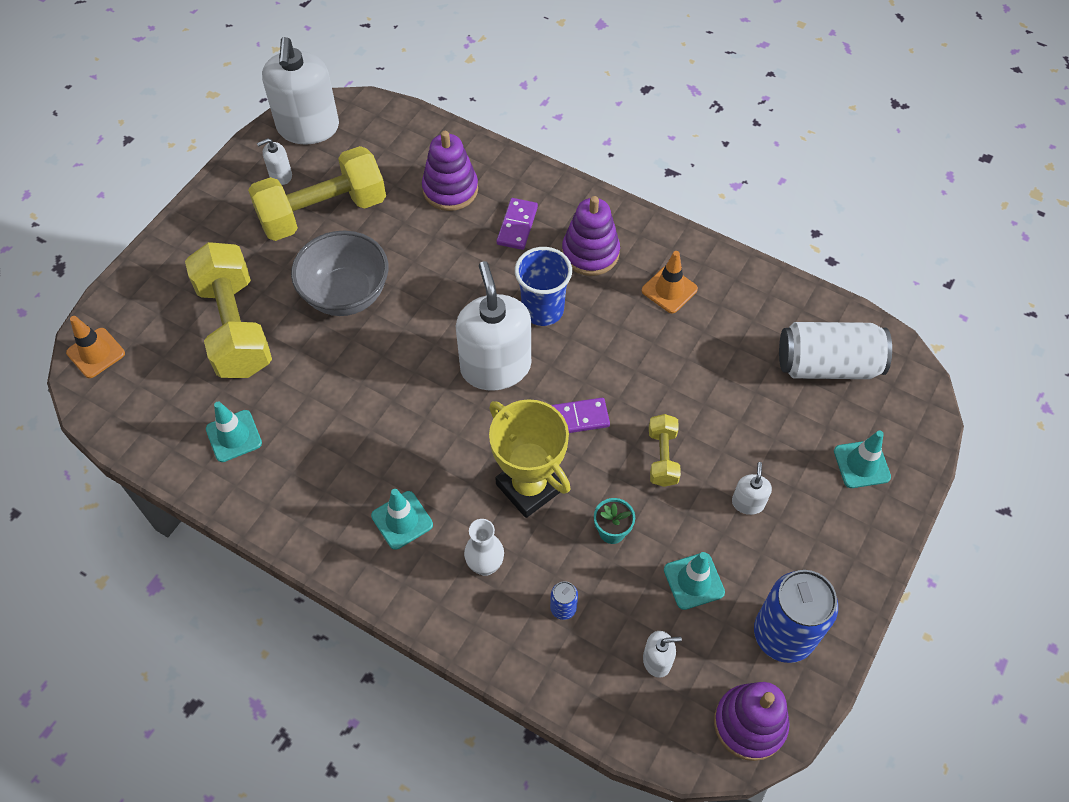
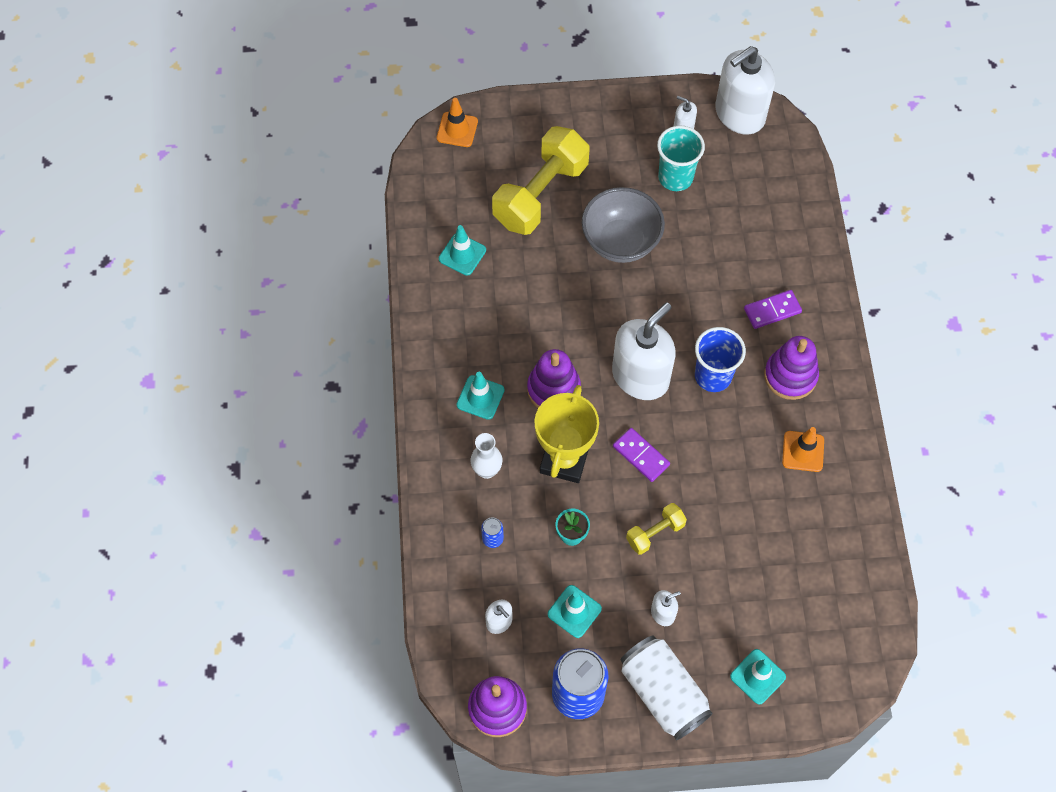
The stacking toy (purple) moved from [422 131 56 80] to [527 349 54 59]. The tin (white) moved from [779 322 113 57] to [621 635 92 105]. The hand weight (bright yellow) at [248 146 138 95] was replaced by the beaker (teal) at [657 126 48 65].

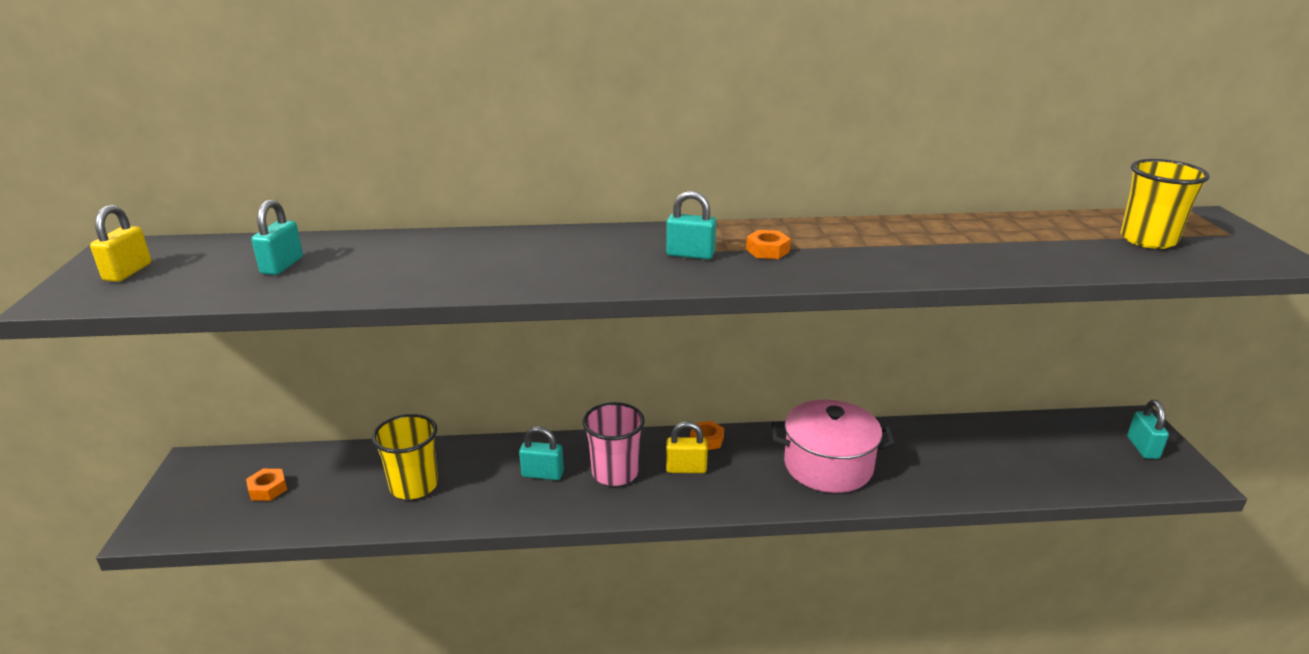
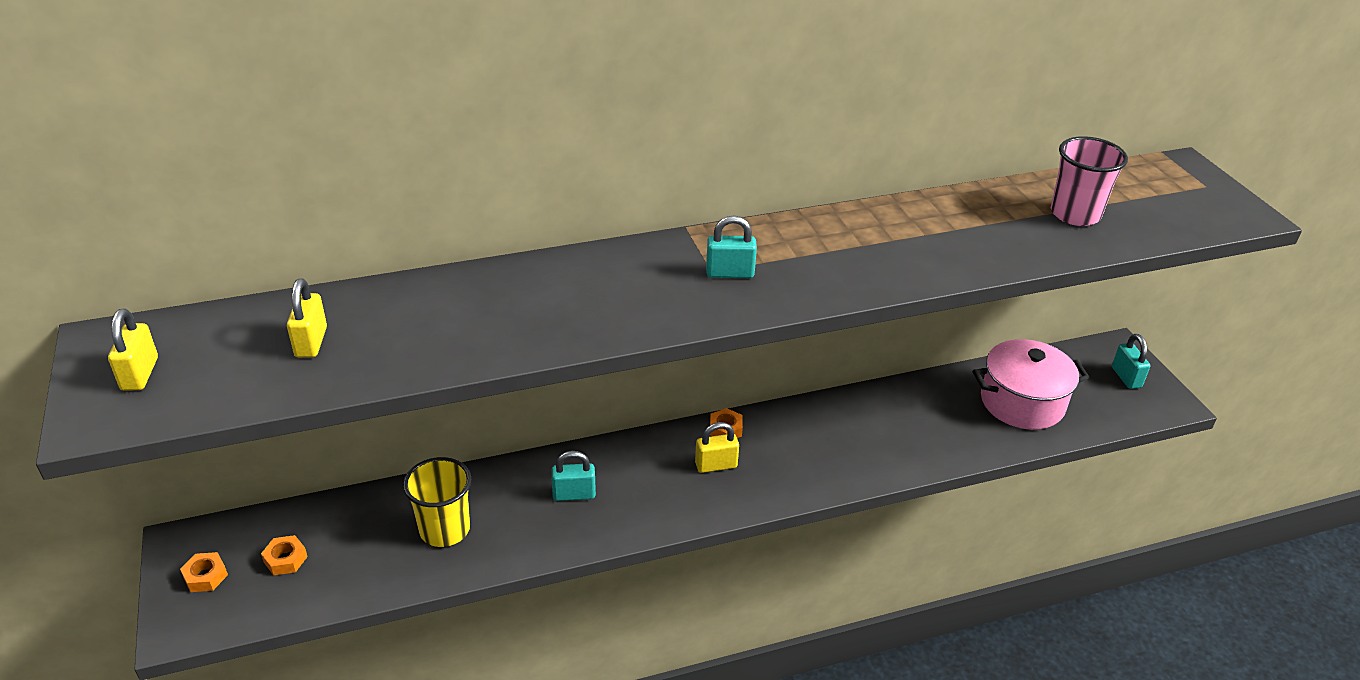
The hexagon nut (orange-coloured) moved from [746 230 45 29] to [180 552 48 40]. The small lock (teal) at [251 199 52 76] became the small lock (bright yellow) at [287 278 40 79]. The cooking pot (pink) moved from [772 400 124 93] to [973 339 116 91]. The beaker (pink) moved from [583 402 62 84] to [1051 136 77 90]. The beaker (bright yellow) at [1121 159 89 90] disappeared.

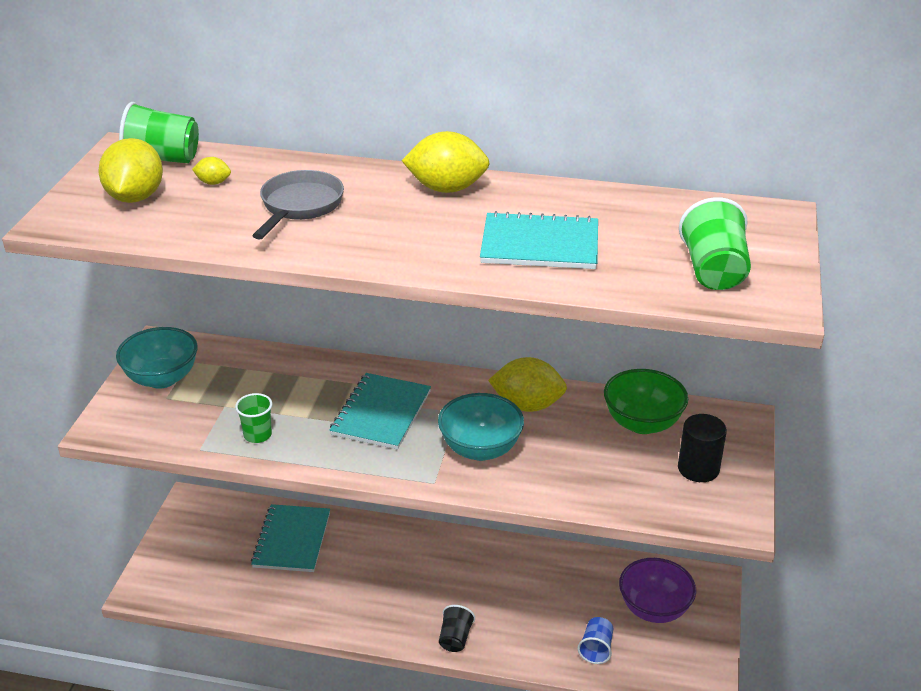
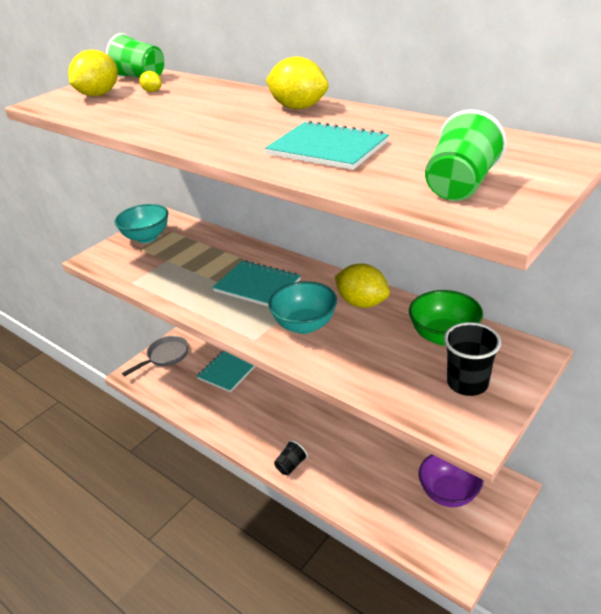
The skillet (ash-grey) moved from [252 170 92 70] to [122 336 67 40]. The notepad (teal) at [330 373 101 77] turned 75 degrees clockwise. The cylinder (jet-black) at [678 414 49 68] was replaced by the beaker (jet-black) at [444 322 57 74]. The beaker (leaf-green) at [235 393 37 50] disappeared. The beaker (blue) at [578 617 35 47] disappeared.

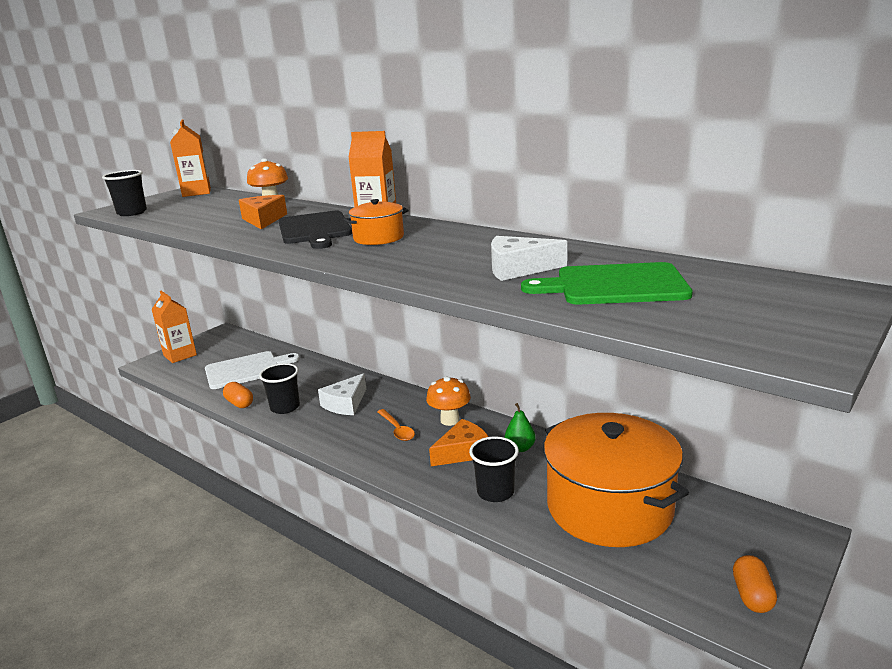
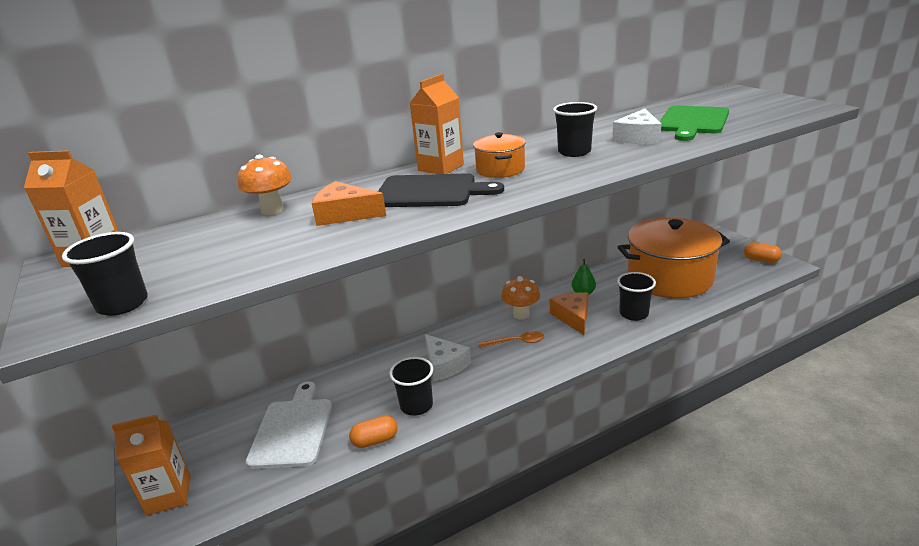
The beaker (jet-black) at [553 102 44 55] appeared.

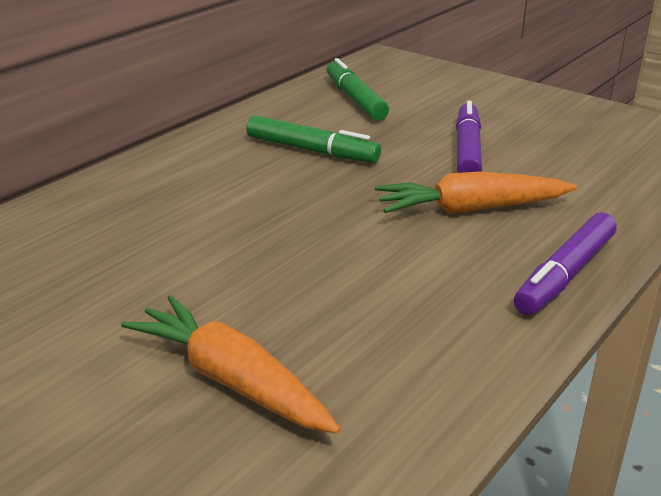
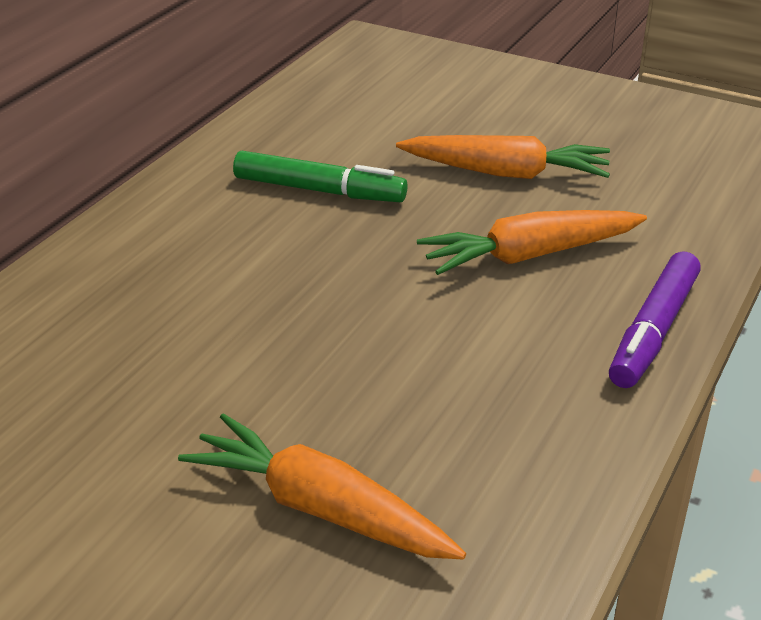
The felt pen (purple) at [456 101 26 72] was replaced by the carrot (orange-coloured) at [396 135 214 44]. The felt pen (leaf-green) at [327 58 62 63] disappeared.

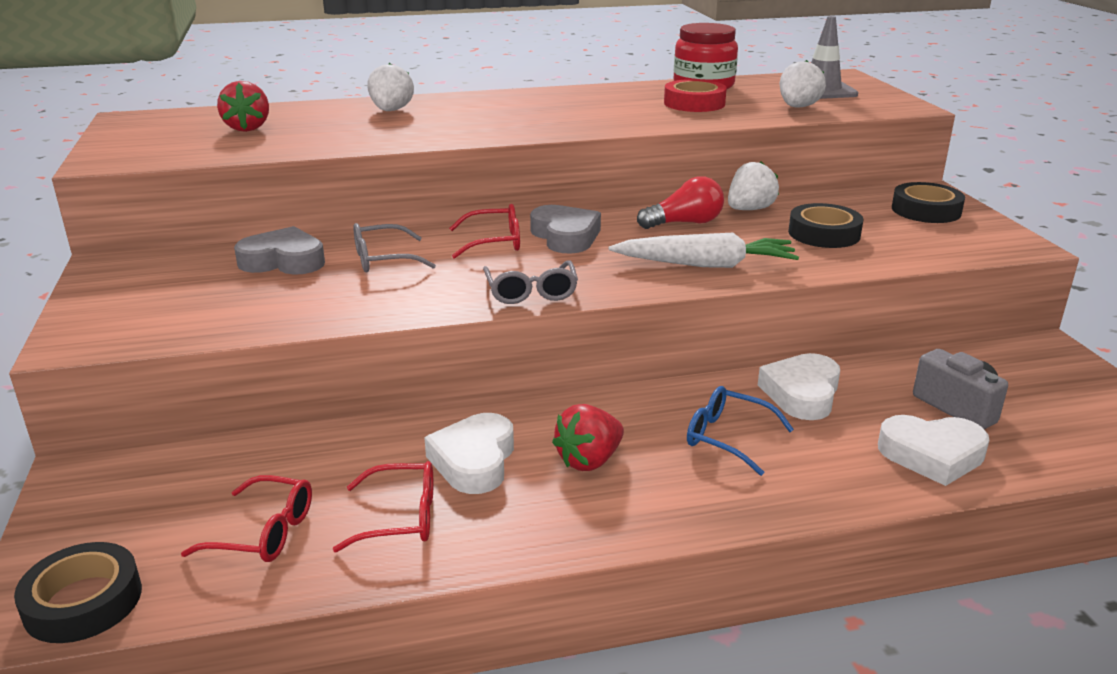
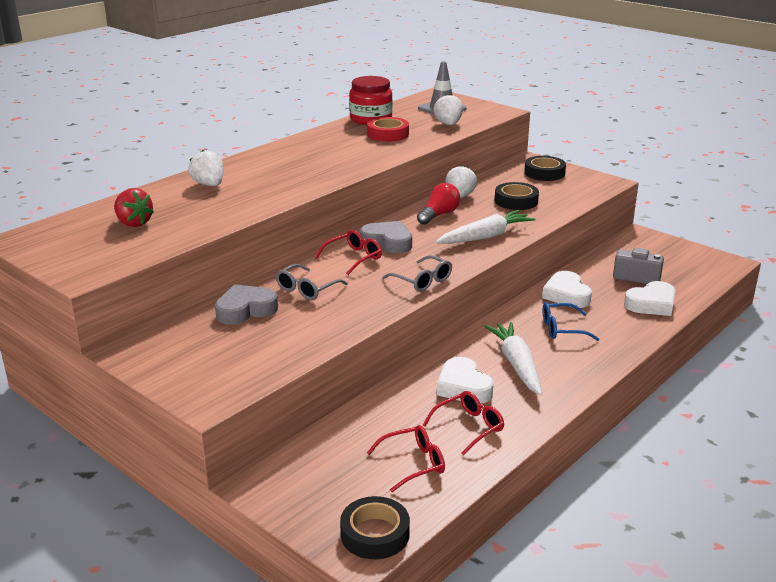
The berry (crimson) at [552 404 72 67] was replaced by the carrot (white) at [484 322 58 74].

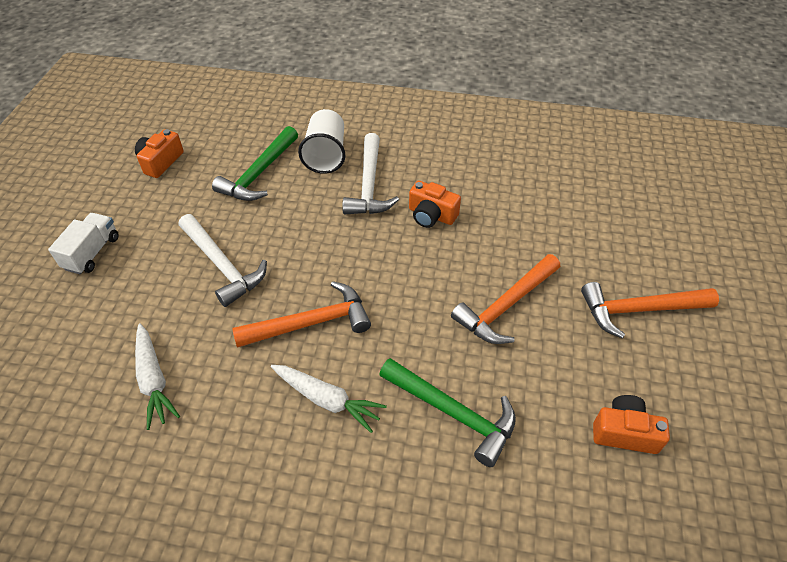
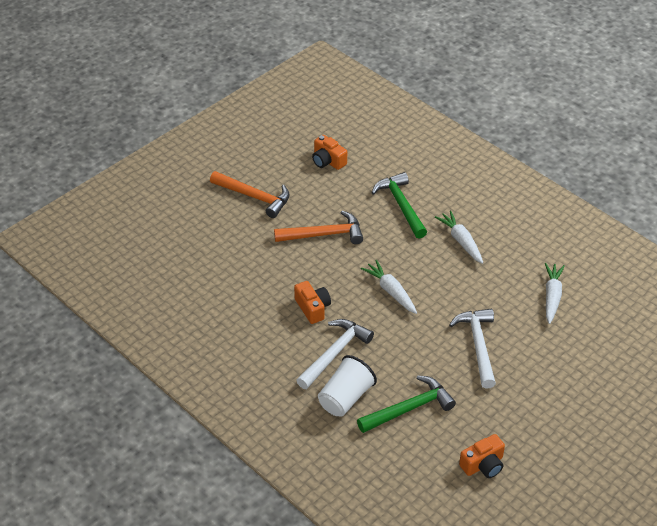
The carrot (white) at [361 260 56 54] appeared. The toy truck (white) at [48 213 71 61] disappeared. The claw hammer (orange-coloured) at [232 281 139 67] disappeared.

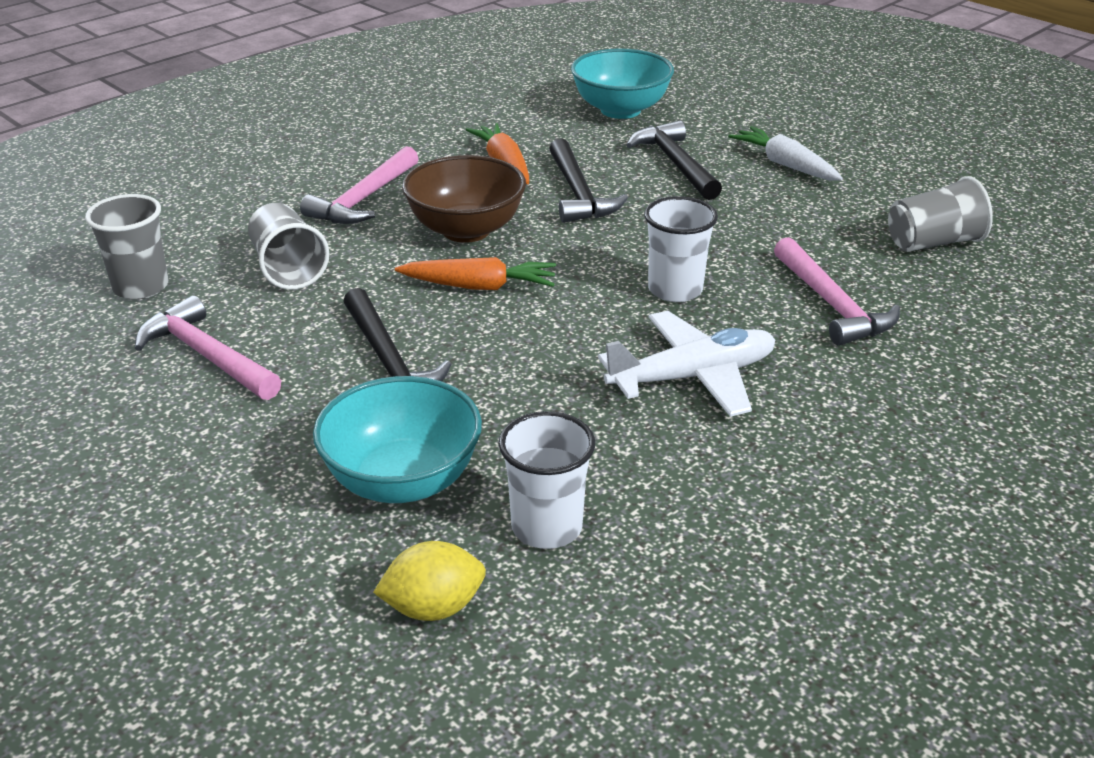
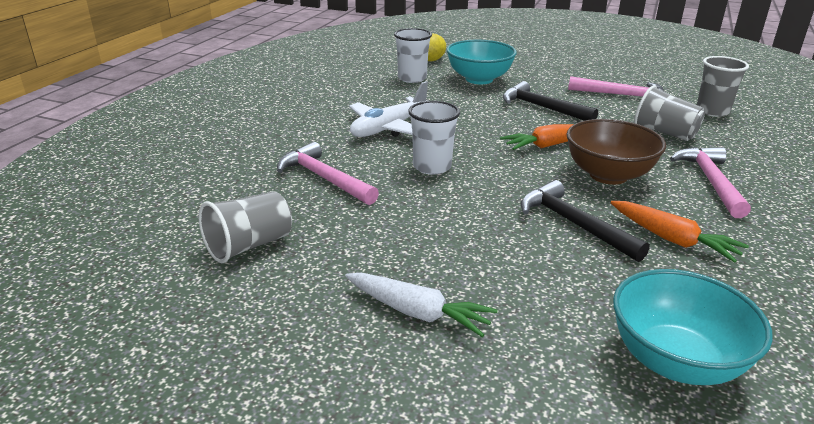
The claw hammer (jet-black) at [627 121 95 79] disappeared.

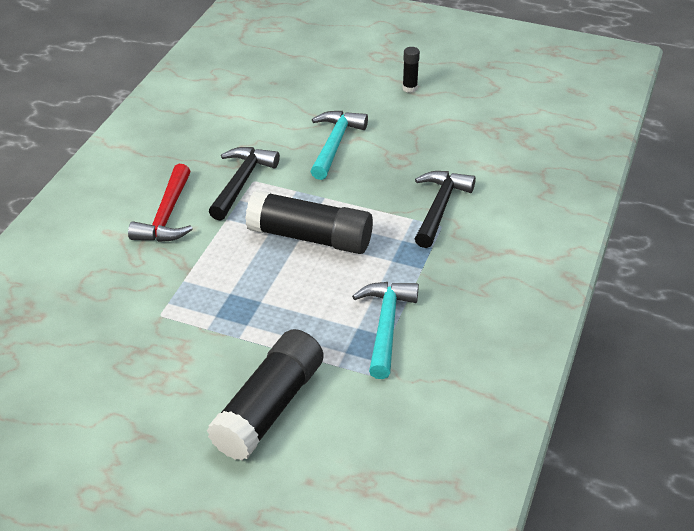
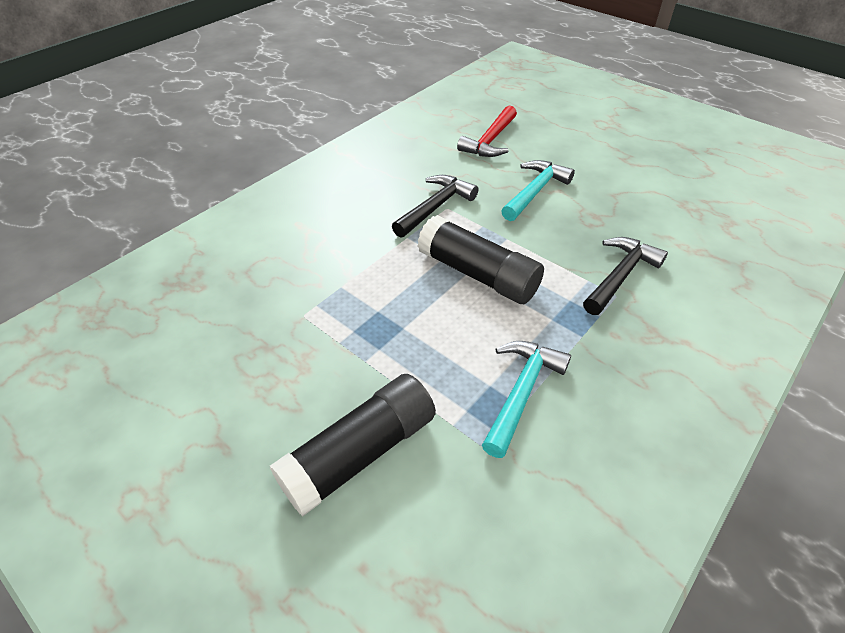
The claw hammer (crimson) moved from [128 164 65 78] to [457 105 60 52]. The glue stick (jet-black) at [402 47 18 46] disappeared.

